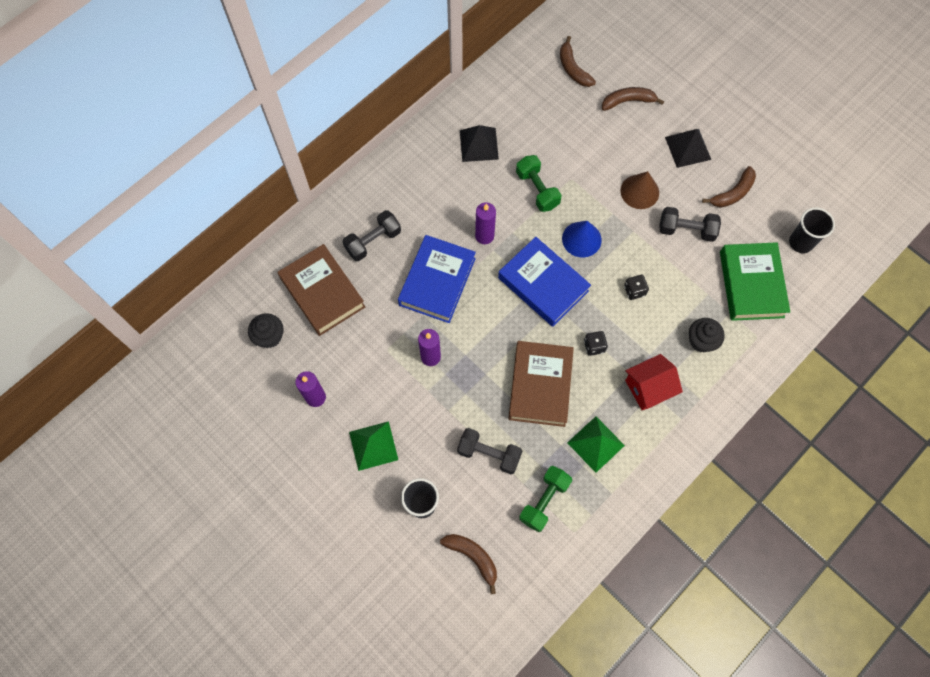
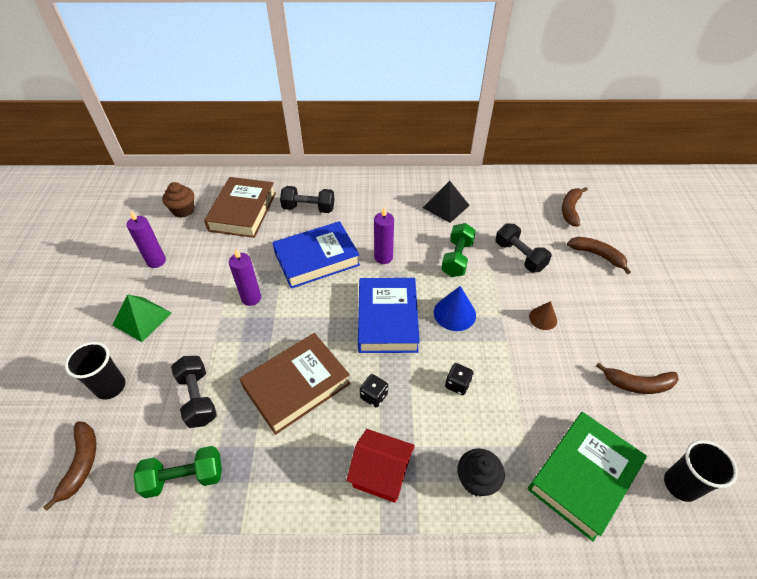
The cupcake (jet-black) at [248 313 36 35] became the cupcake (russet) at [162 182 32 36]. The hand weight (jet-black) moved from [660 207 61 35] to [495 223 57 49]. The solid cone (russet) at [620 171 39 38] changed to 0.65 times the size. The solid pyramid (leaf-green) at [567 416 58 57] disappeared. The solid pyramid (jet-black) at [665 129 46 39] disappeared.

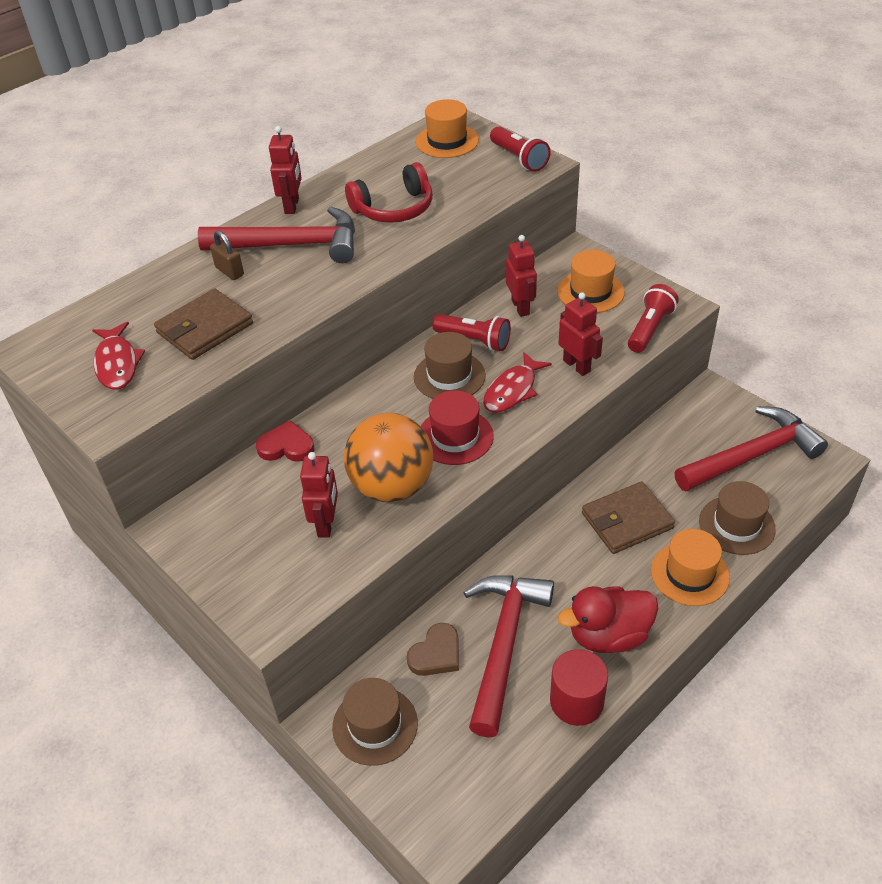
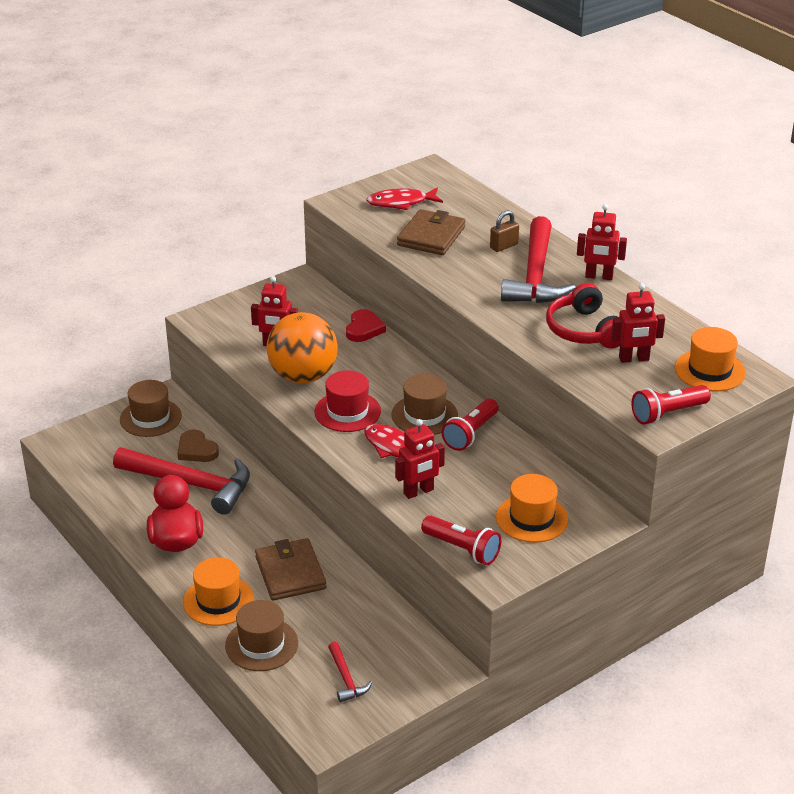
The claw hammer (crimson) at [674 406 154 86] changed to 0.45 times the size. The billfold (russet) at [154 288 99 72] turned 60 degrees clockwise. The robot figure (crimson) moved from [506 235 31 82] to [611 283 54 80]. The cylinder (crimson) at [550 649 58 77] disappeared.

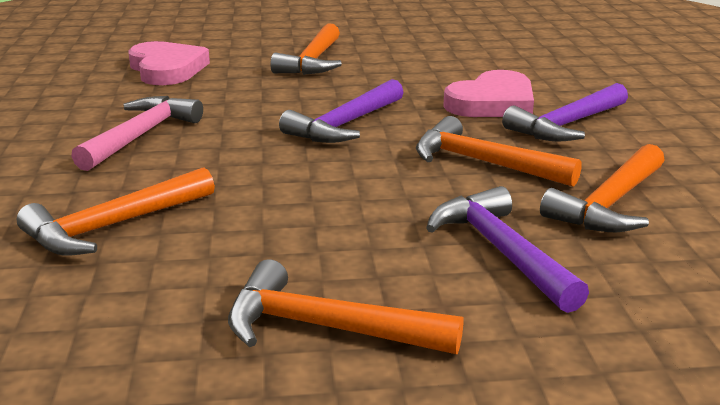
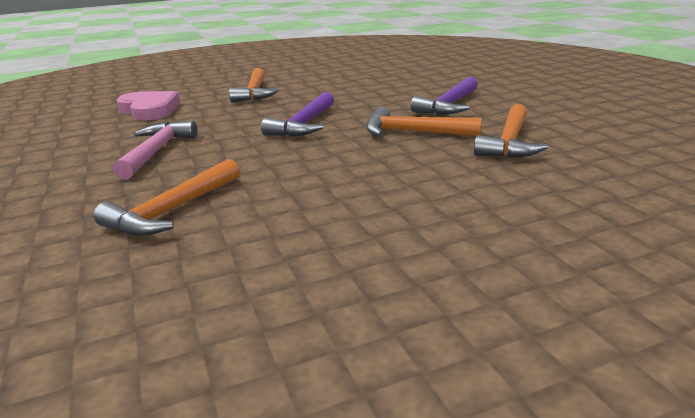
The claw hammer (orange-coloured) at [228 259 235 95] disappeared. The claw hammer (purple) at [426 186 163 127] disappeared. The heart shape (pink) at [443 70 91 47] disappeared.

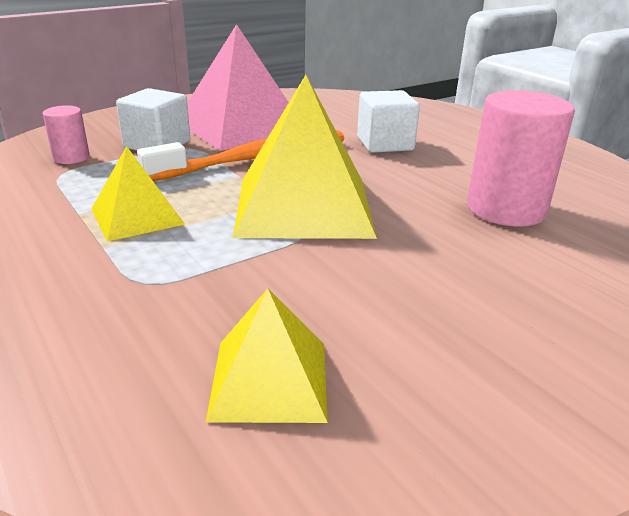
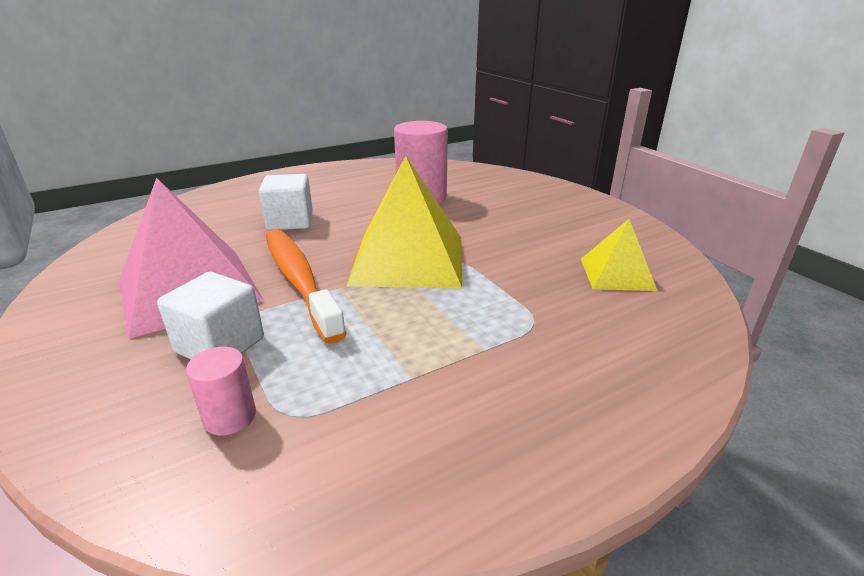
The solid pyramid (bright yellow) at [91 146 94 96] disappeared.

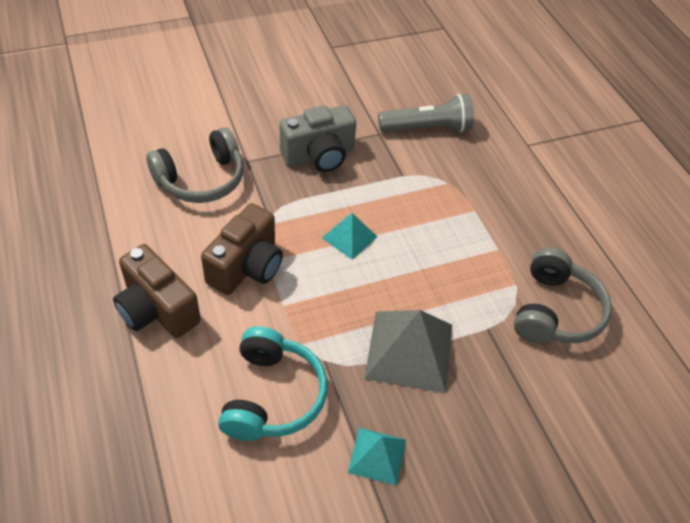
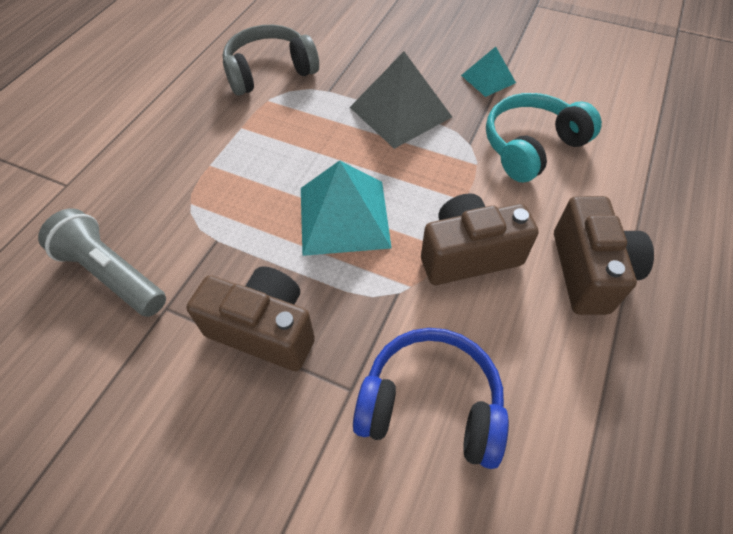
The compact camera (ash-grey) at [280 105 76 67] became the compact camera (russet) at [186 266 129 105]. The solid pyramid (teal) at [322 213 56 47] changed to 1.79 times the size. The headphones (ash-grey) at [146 127 98 76] became the headphones (blue) at [353 328 156 141].

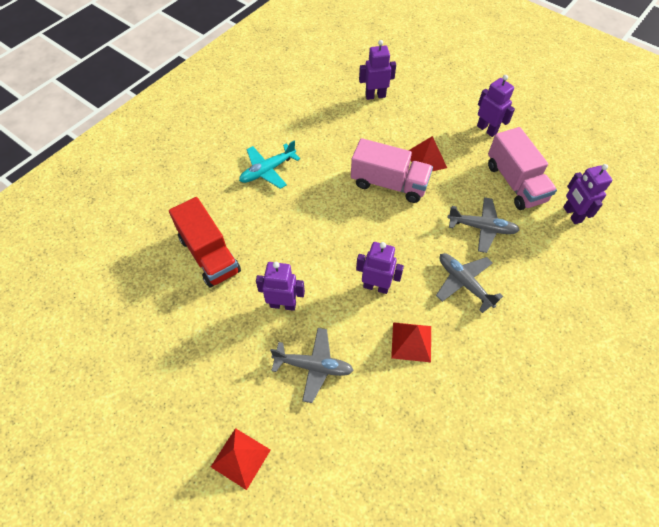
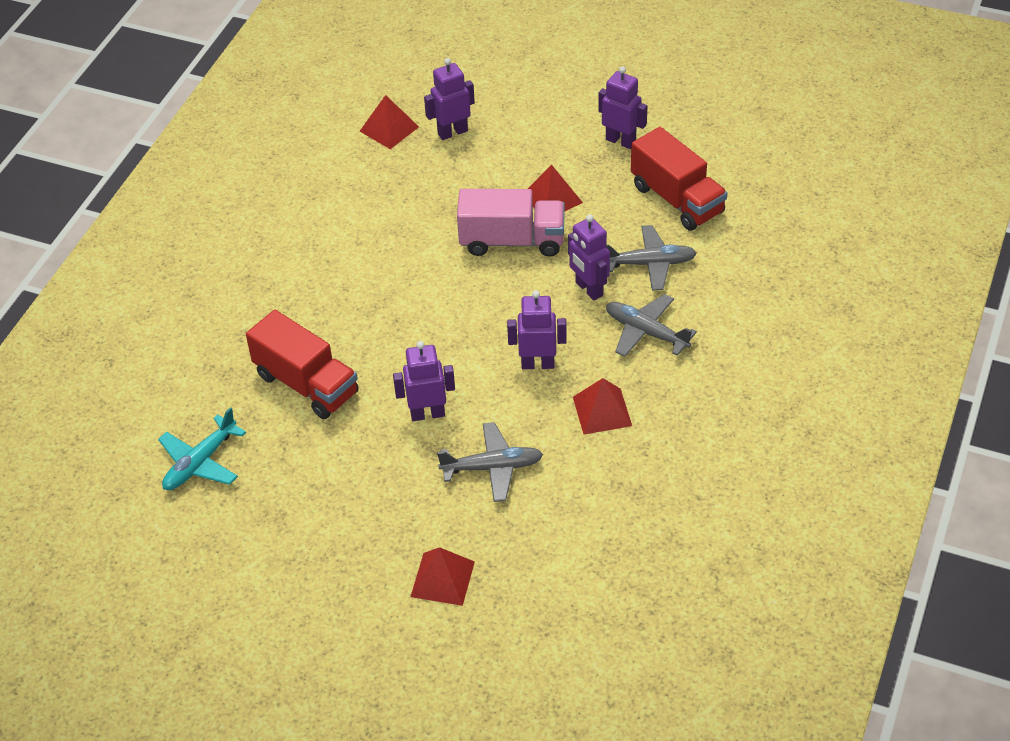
The plane (teal) moved from [239 141 61 48] to [158 407 88 83]. The solid pyramid (crimson) at [360 95 59 54] appeared. The robot figure (purple) moved from [563 164 50 60] to [568 214 42 87]. The toy truck (pink) at [488 127 69 83] became the toy truck (crimson) at [631 127 97 104].

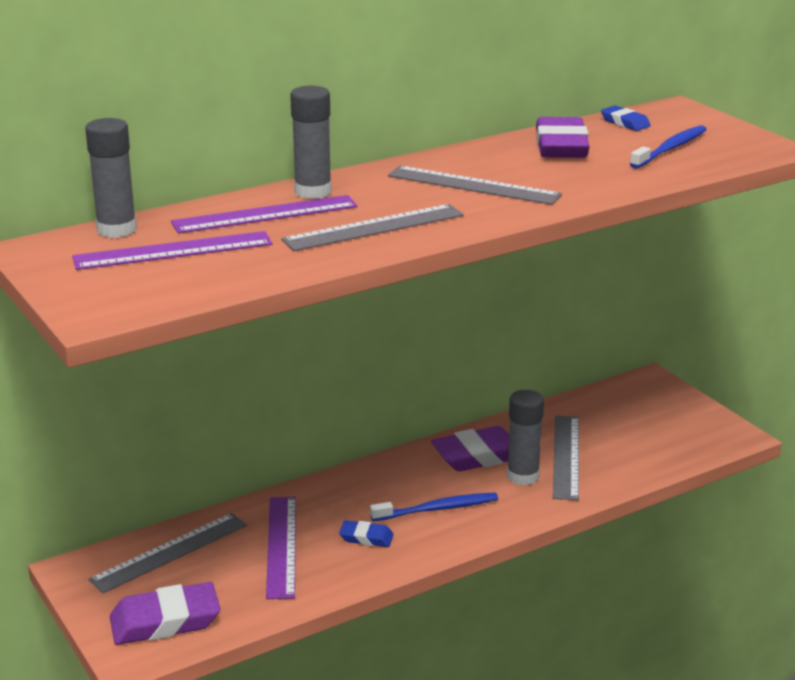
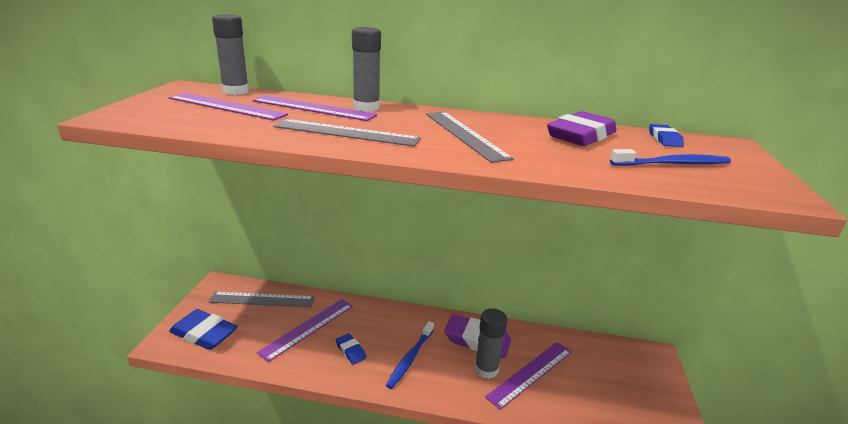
The gum eraser (purple) at [110 582 110 63] became the gum eraser (blue) at [169 309 69 41]. The tooth brush (blue) at [370 493 128 28] turned 90 degrees clockwise. The ruler (ash-grey) at [553 416 26 84] became the ruler (purple) at [485 342 87 68].

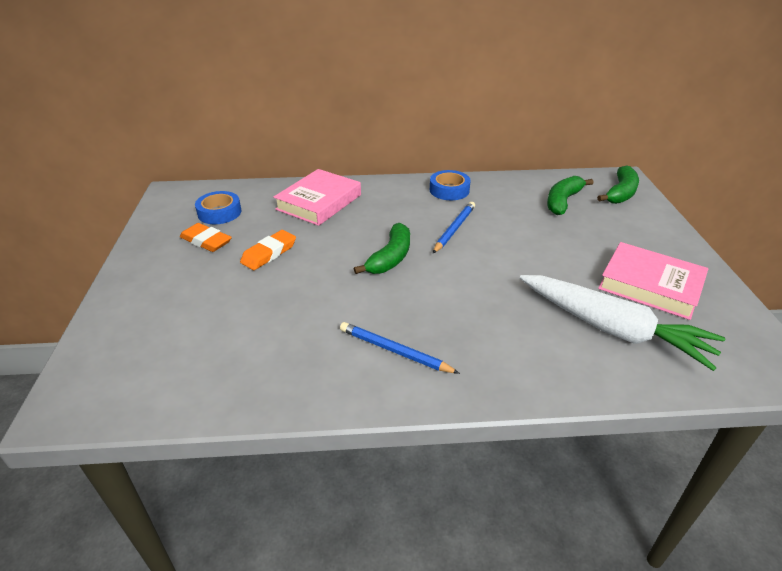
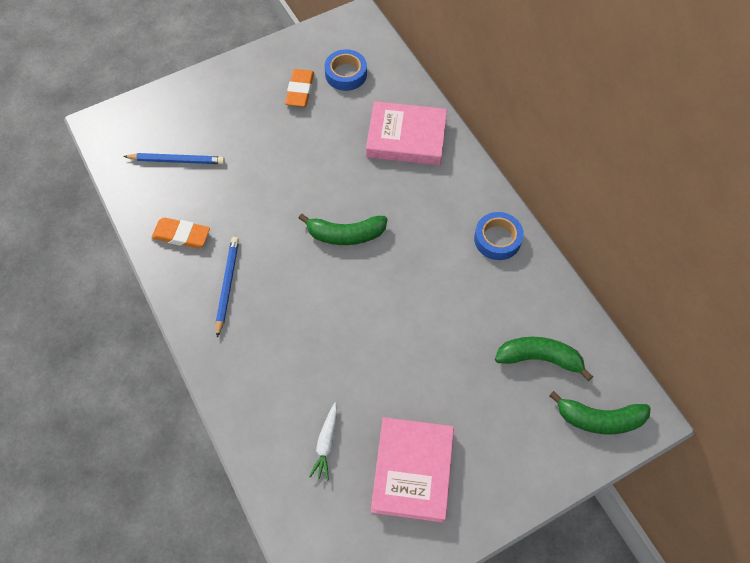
The pencil (blue) moved from [433 202 42 51] to [123 153 102 11]. The gum eraser (orange-coloured) moved from [240 230 56 40] to [152 218 58 30]. The carrot (white) at [520 275 205 96] changed to 0.42 times the size.

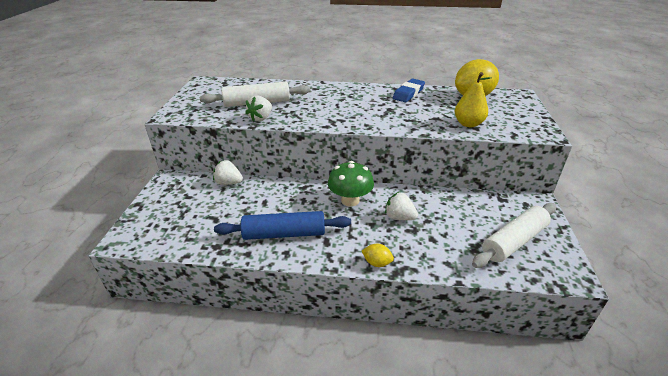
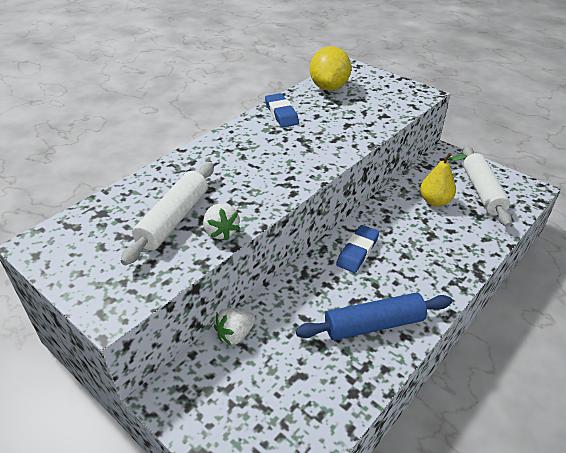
The dough roller (blue) at [214 211 137 29] turned 45 degrees clockwise. The toadstool (leaf-green) at [328 161 46 46] was replaced by the gum eraser (blue) at [336 225 43 48]. The pear (bright yellow) moved from [455 72 37 55] to [420 153 47 53]. The citrus fruit (bright yellow) at [362 244 32 23] disappeared. The berry (white) at [385 192 33 28] disappeared.

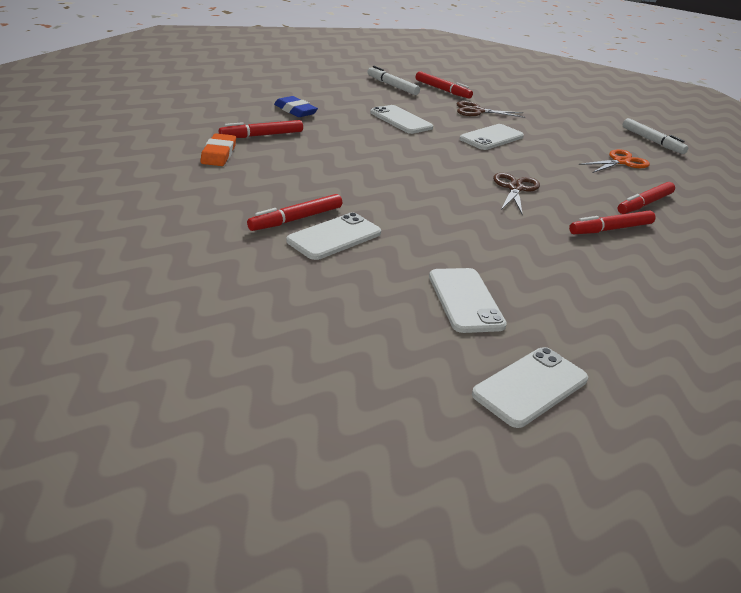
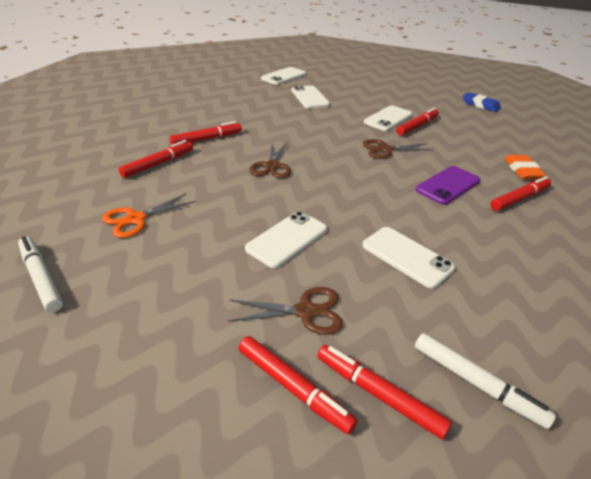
The felt pen (crimson) at [238 336 119 98] appeared. The scissors (russet) at [363 139 71 20] appeared. The mobile phone (purple) at [416 166 64 39] appeared. The gum eraser (blue) moved from [274 96 44 21] to [463 92 38 20].

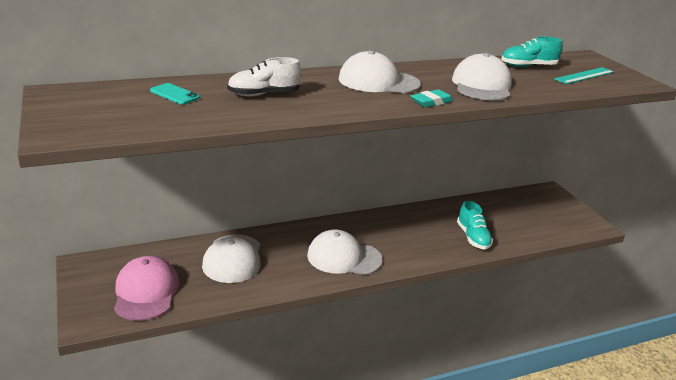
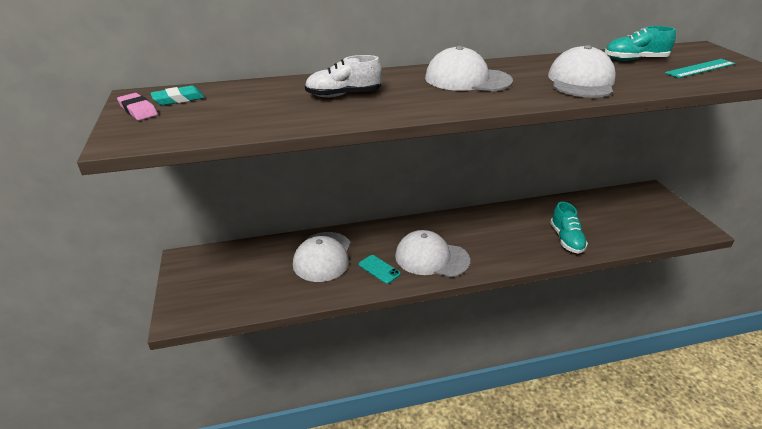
The gum eraser (pink) at [117 93 41 27] appeared. The gum eraser (teal) moved from [411 89 42 18] to [151 86 54 19]. The mobile phone (teal) moved from [150 83 50 21] to [359 255 42 29]. The baseball cap (pink) at [114 256 65 65] disappeared.

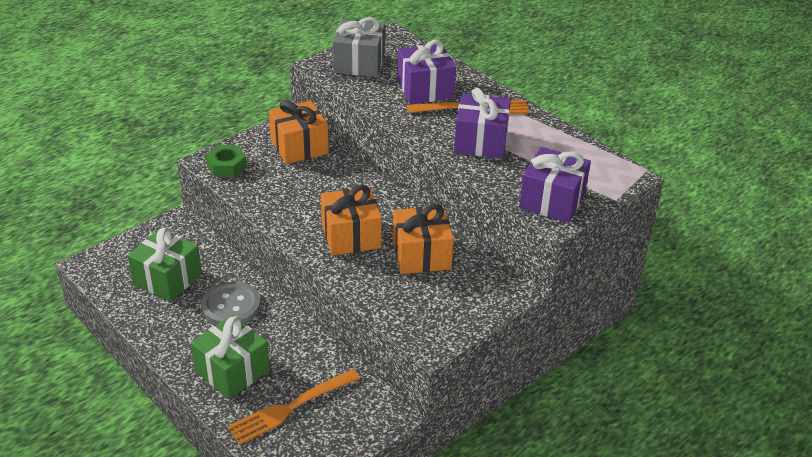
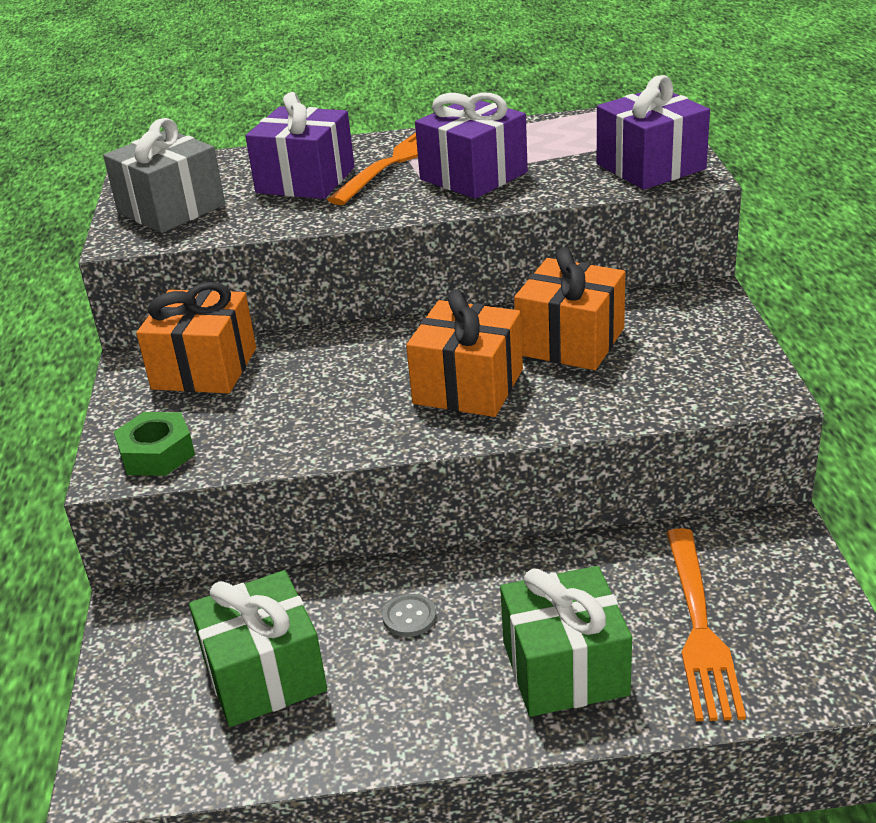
The button (ash-grey) at [201 281 60 44] changed to 0.48 times the size.

